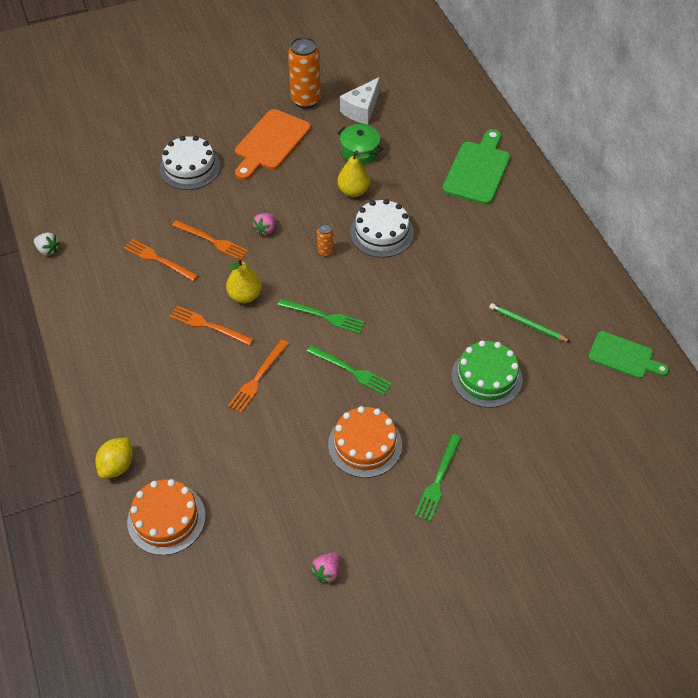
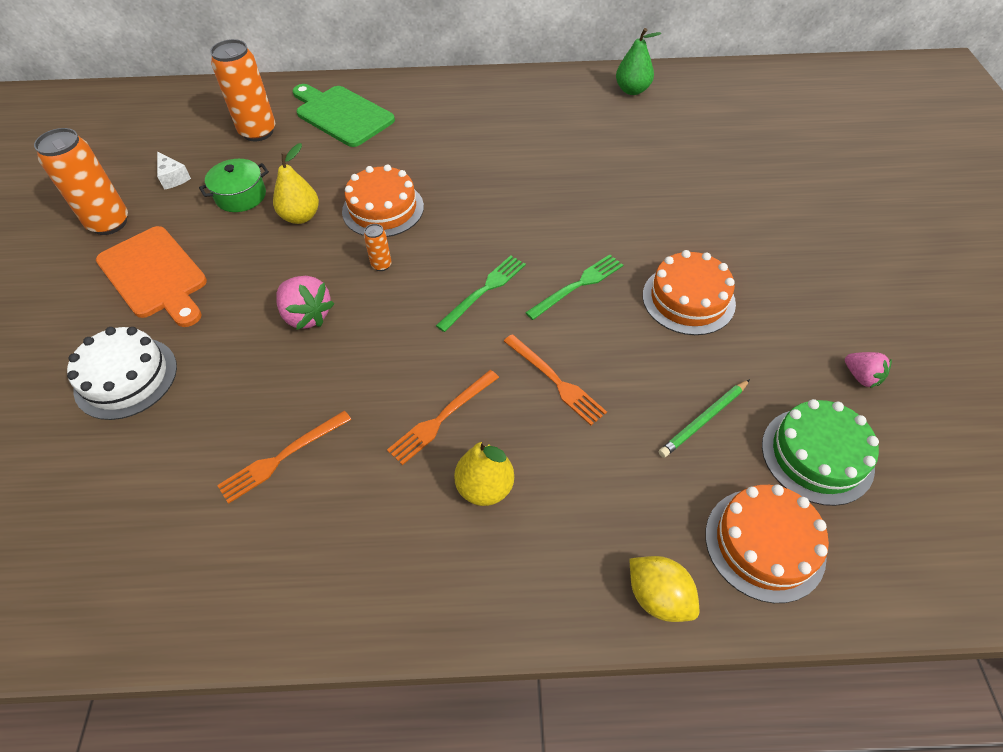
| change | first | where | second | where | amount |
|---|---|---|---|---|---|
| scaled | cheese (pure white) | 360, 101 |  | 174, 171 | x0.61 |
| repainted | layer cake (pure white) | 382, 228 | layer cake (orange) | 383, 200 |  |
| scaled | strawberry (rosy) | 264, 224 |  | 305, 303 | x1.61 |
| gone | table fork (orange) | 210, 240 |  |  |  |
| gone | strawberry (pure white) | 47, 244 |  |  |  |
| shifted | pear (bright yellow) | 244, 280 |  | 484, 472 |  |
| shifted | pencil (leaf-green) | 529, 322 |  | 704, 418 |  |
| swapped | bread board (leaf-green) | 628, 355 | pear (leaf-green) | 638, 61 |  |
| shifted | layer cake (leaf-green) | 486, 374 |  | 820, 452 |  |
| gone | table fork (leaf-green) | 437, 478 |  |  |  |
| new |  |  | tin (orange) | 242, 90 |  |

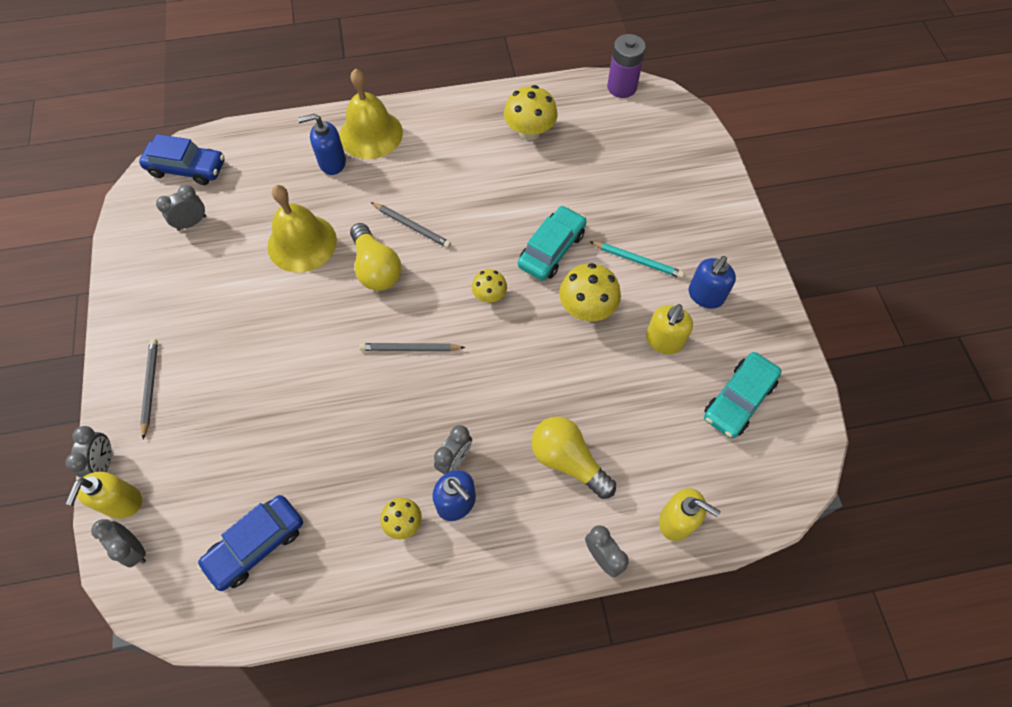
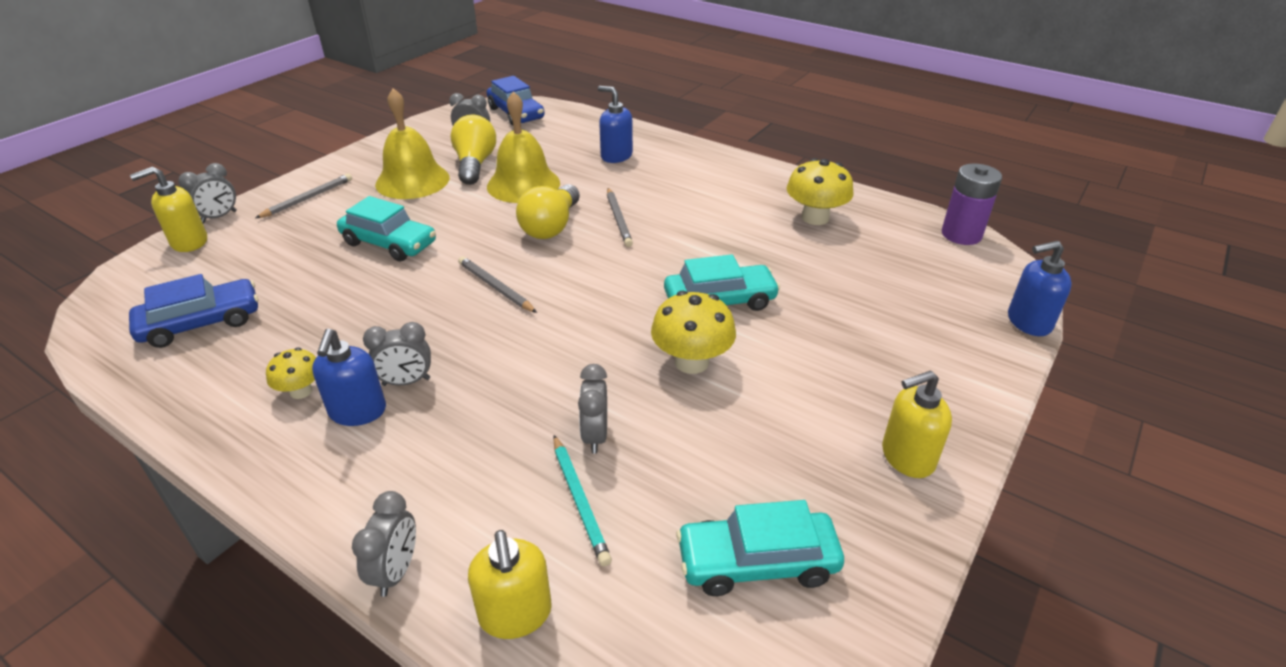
| change | first | where | second | where | amount |
|---|---|---|---|---|---|
| shifted | bell (bright yellow) | 371, 113 |  | 412, 143 |  |
| shifted | pencil (aqua) | 637, 260 |  | 582, 500 |  |
| shifted | pump bottle (blue) | 712, 282 |  | 1040, 288 |  |
| gone | mushroom (bright yellow) | 489, 286 |  |  |  |
| shifted | pump bottle (bright yellow) | 669, 329 |  | 917, 424 |  |
| shifted | bulb (bright yellow) | 573, 458 |  | 473, 149 |  |
| rotated | automobile (blue) | 250, 543 |  | 193, 311 | 150 degrees clockwise |
| shifted | clock (grey) | 118, 543 |  | 592, 409 |  |
| new |  |  | automobile (aqua) | 386, 228 |  |

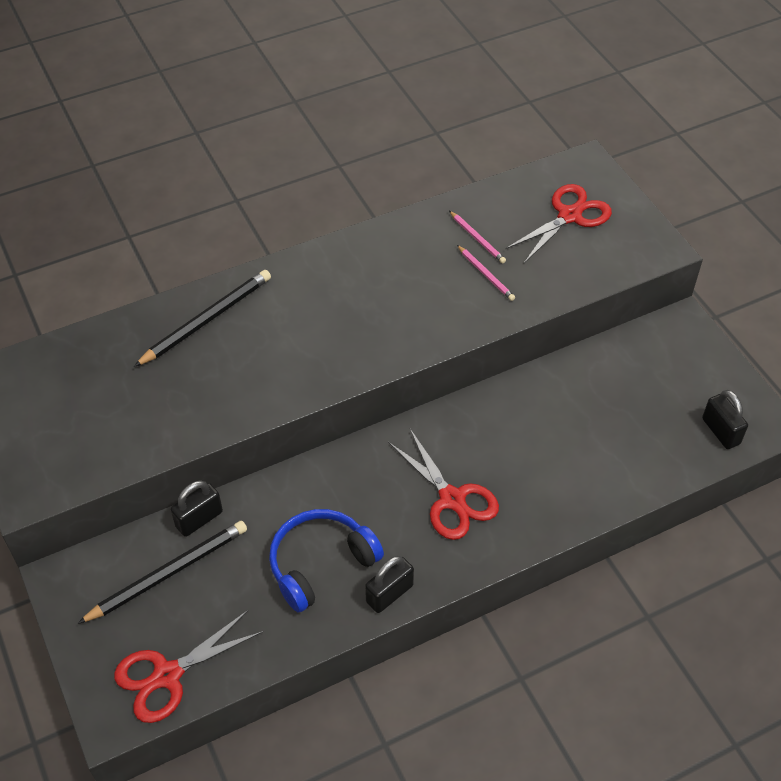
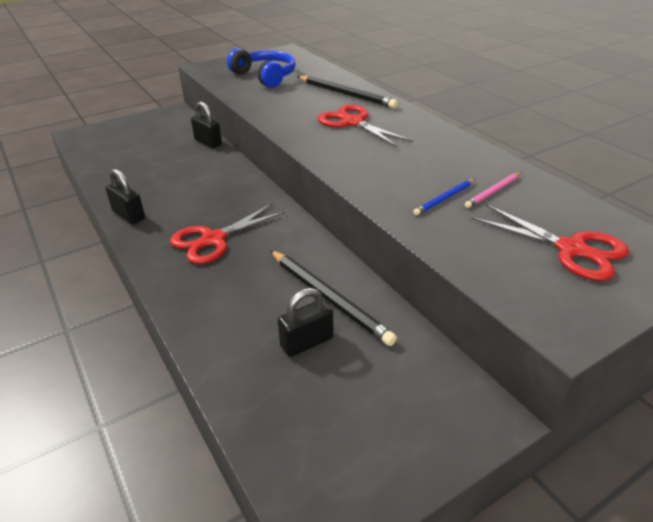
| change | first | where | second | where | amount |
|---|---|---|---|---|---|
| repainted | pencil (rosy) | 486, 273 | pencil (blue) | 444, 197 |  |
| shifted | small lock (jet-black) | 725, 419 |  | 305, 322 |  |
| shifted | headphones (blue) | 326, 561 |  | 261, 68 |  |
| shifted | pencil (jet-black) | 162, 572 |  | 333, 298 |  |
| shifted | scissors (crimson) | 188, 666 |  | 365, 125 |  |

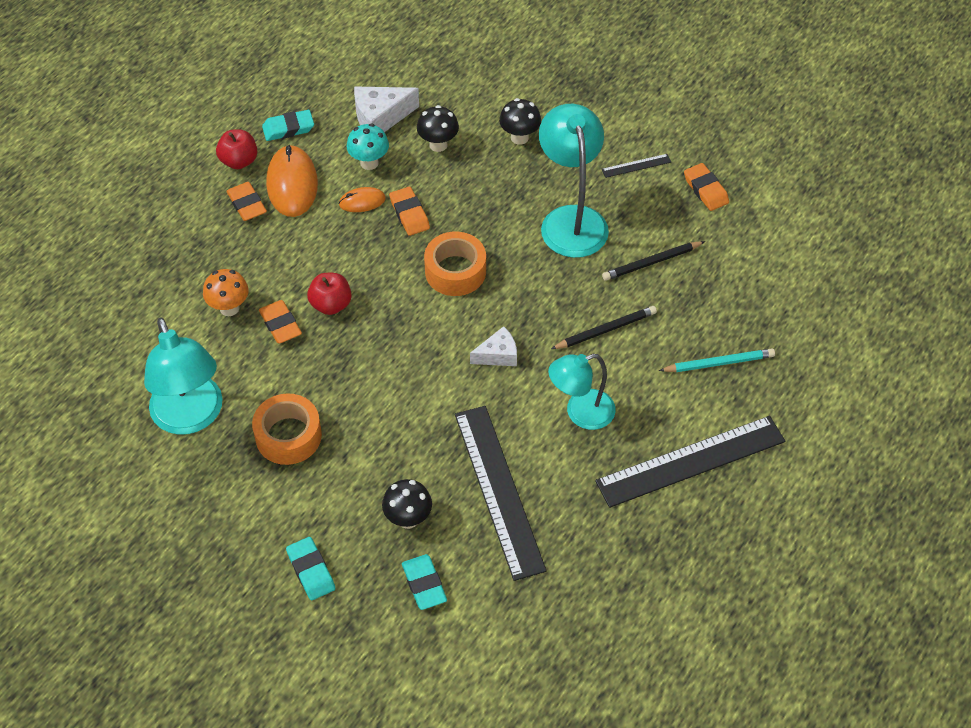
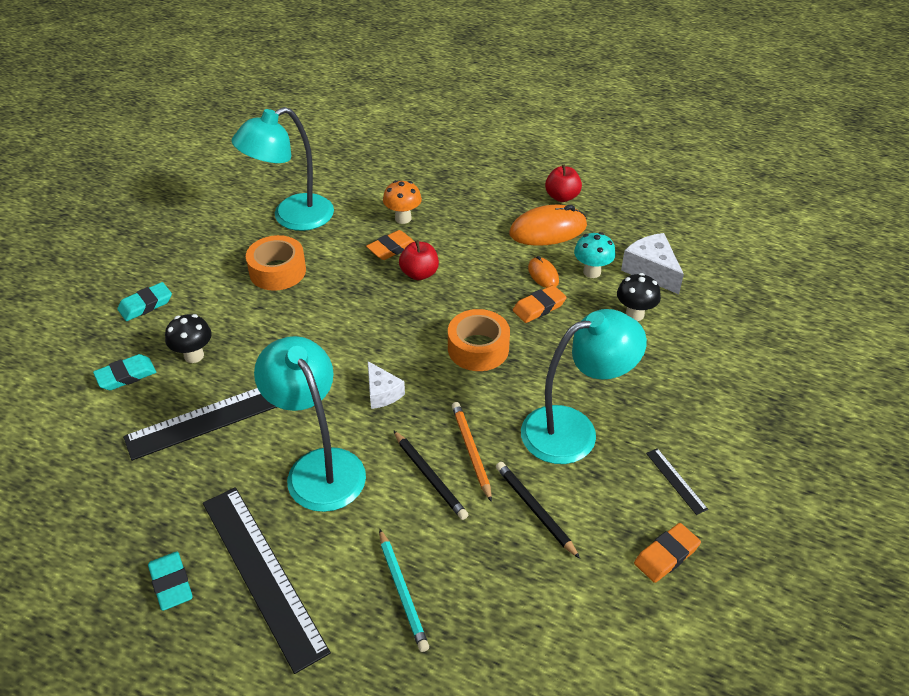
| change | first | where | second | where | amount |
|---|---|---|---|---|---|
| gone | mushroom (jet-black) | 520, 121 |  |  |  |
| shifted | pencil eraser (aqua) | 288, 125 |  | 170, 581 |  |
| gone | pencil eraser (orange) | 246, 201 |  |  |  |
| scaled | lamp (aqua) | 582, 392 |  | 310, 424 | x1.51 |
| new |  |  | pencil (orange) | 472, 452 |  |

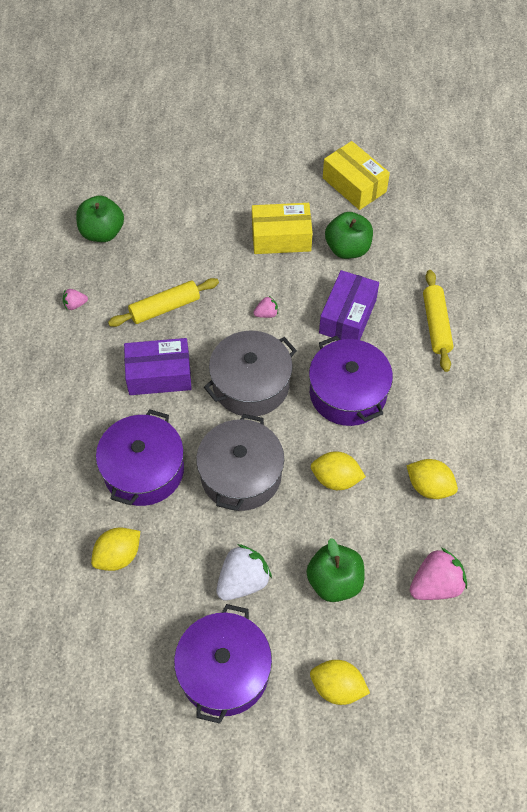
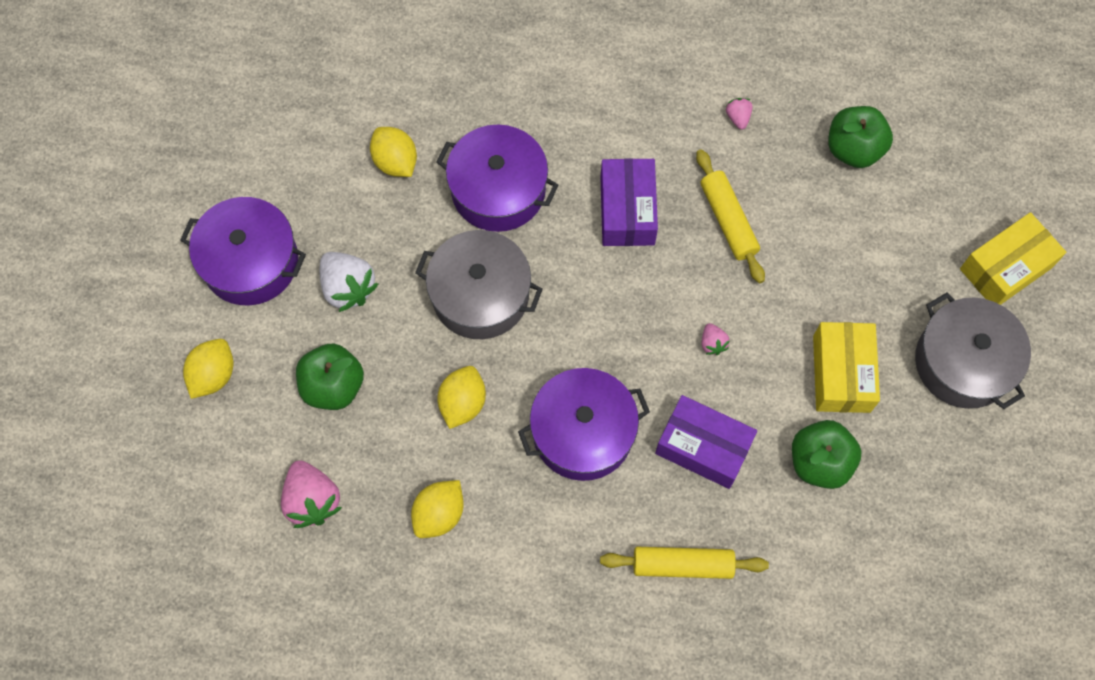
| change | first | where | second | where | amount |
|---|---|---|---|---|---|
| shifted | box (bright yellow) | 356, 175 |  | 1013, 258 |  |
| shifted | cooking pot (grey) | 250, 373 |  | 973, 350 |  |

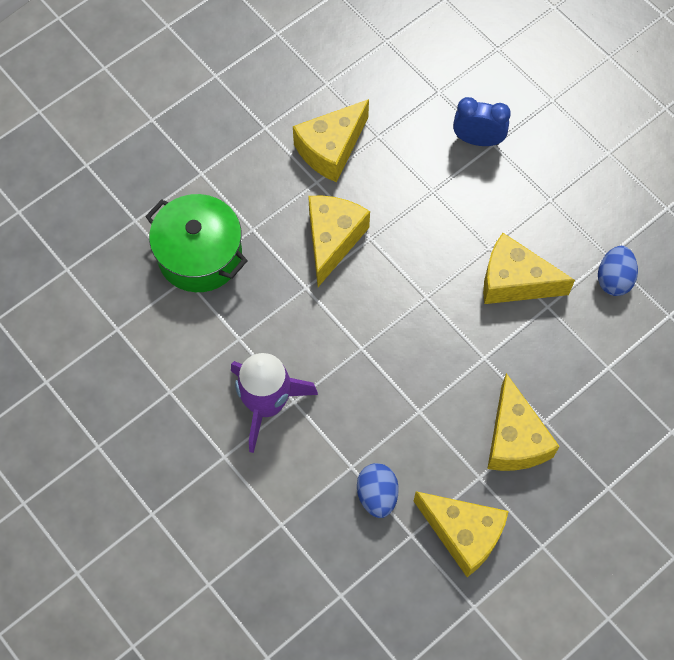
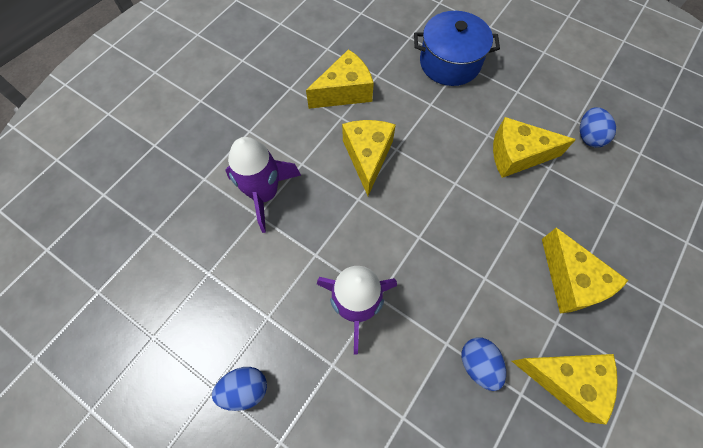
| change | first | where | second | where | amount |
|---|---|---|---|---|---|
| swapped | clock (blue) | 482, 121 | cooking pot (blue) | 457, 48 |  |
| rotated | cheese (bright yellow) | 331, 141 |  | 340, 79 | 150 degrees counterclockwise |
| swapped | cooking pot (leaf-green) | 196, 243 | rocket (violet) | 263, 185 |  |
| new |  |  | egg shape (blue) | 239, 389 |  |

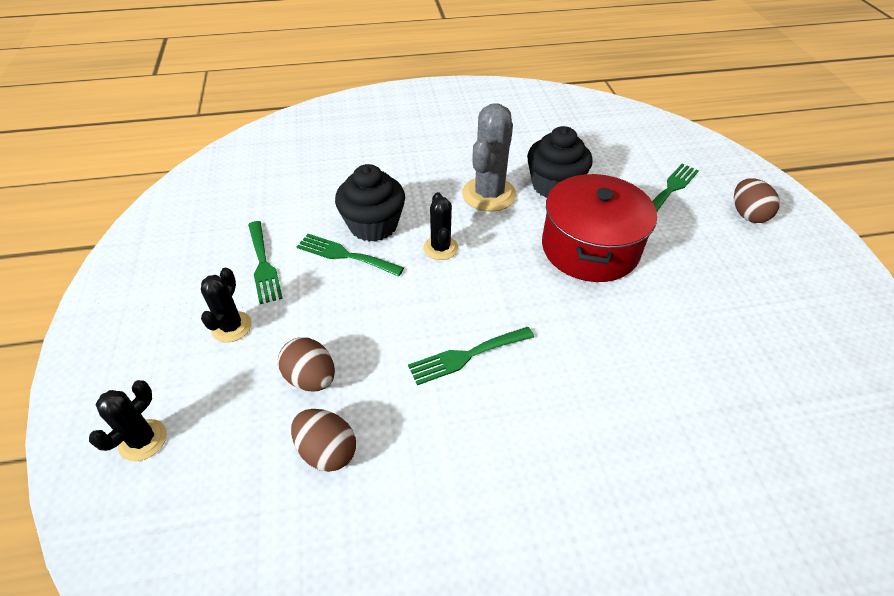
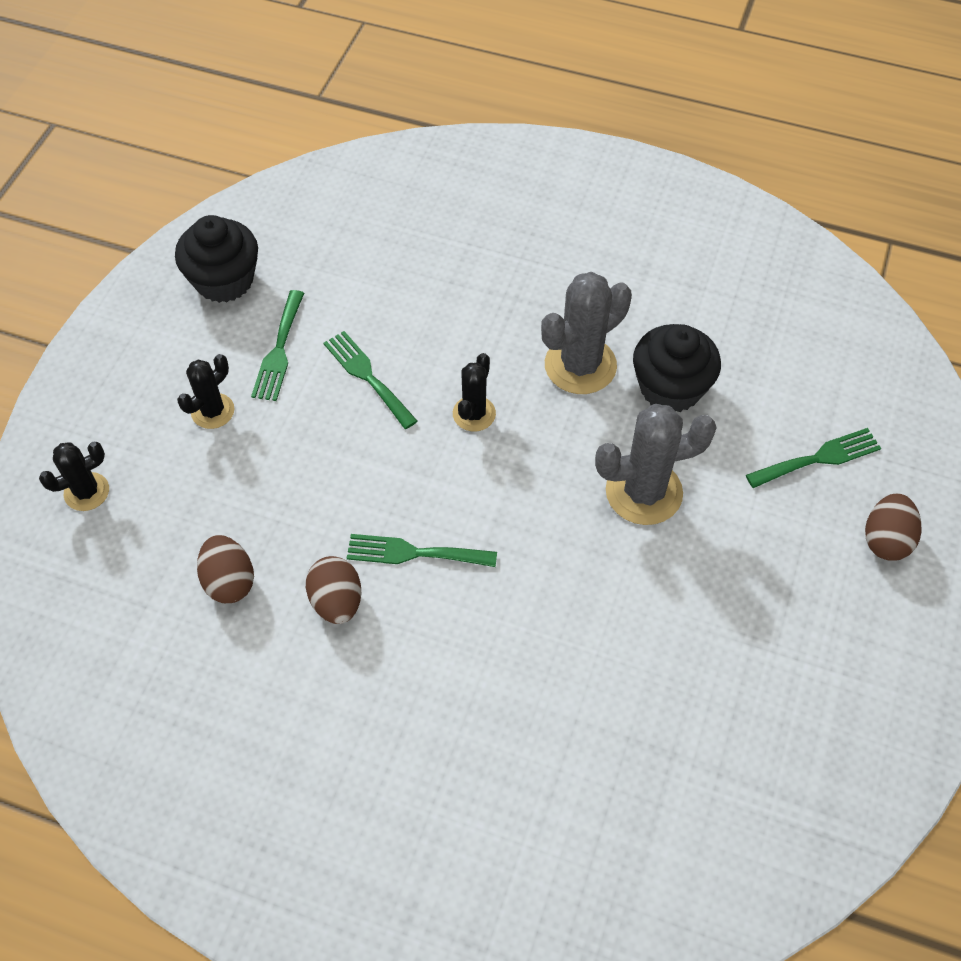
| change | first | where | second | where | amount |
|---|---|---|---|---|---|
| shifted | muffin (jet-black) | 370, 203 |  | 216, 259 |  |
| swapped | cooking pot (crimson) | 599, 228 | cactus (grey) | 656, 464 |  |
| shifted | egg shape (russet) | 306, 364 |  | 333, 590 |  |

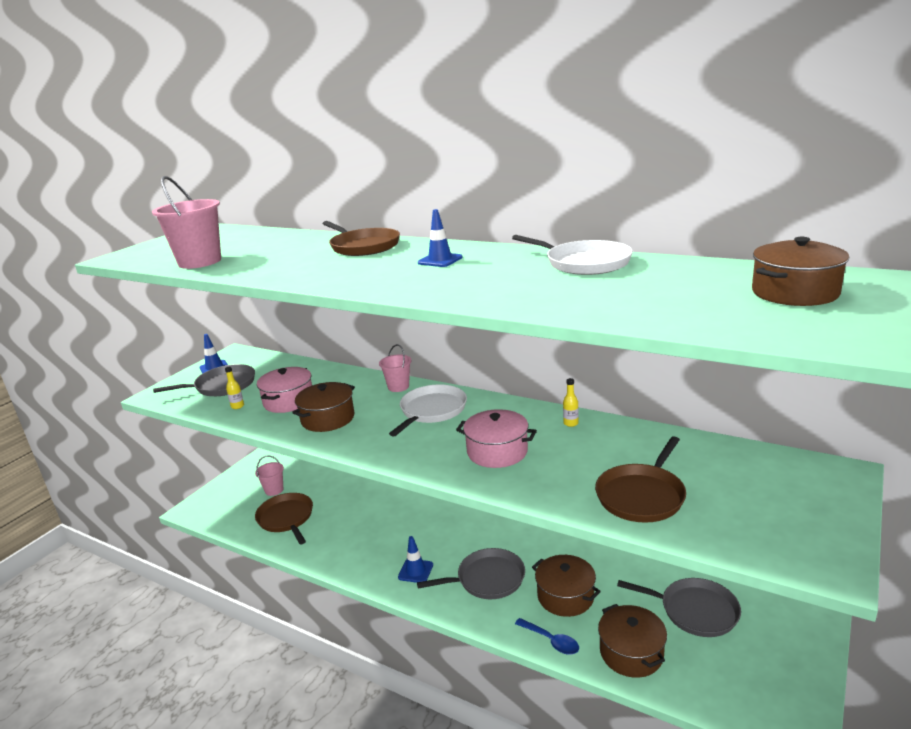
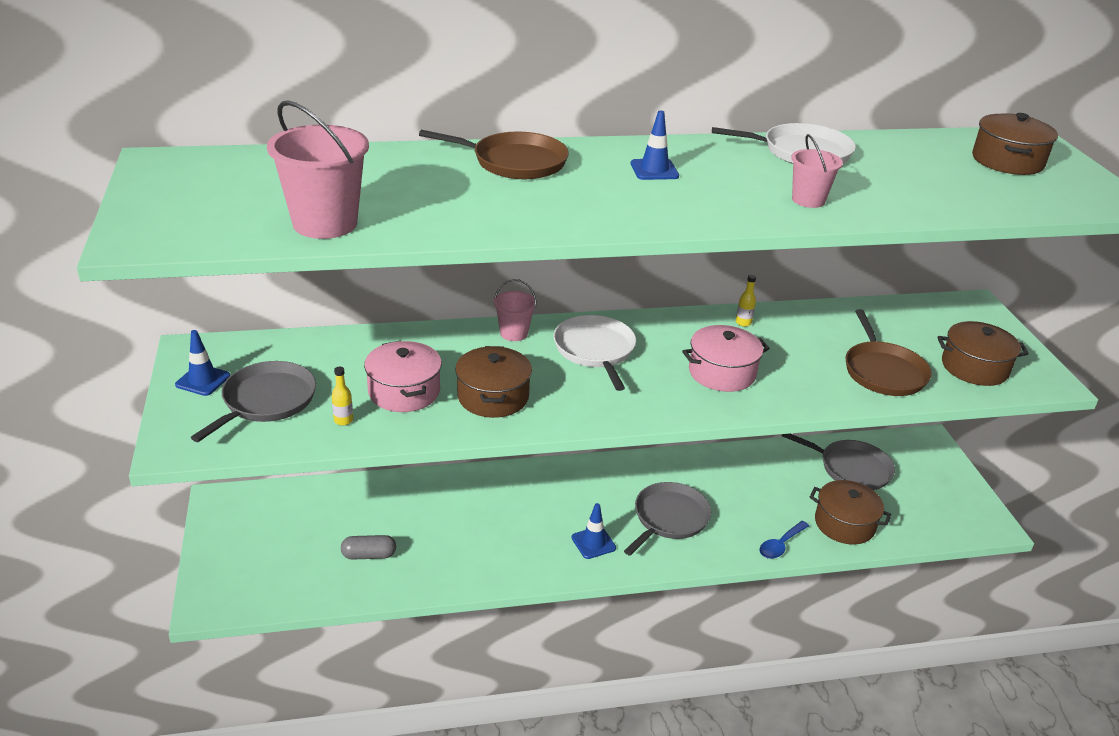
| change | first | where | second | where | amount |
|---|---|---|---|---|---|
| shifted | pail (rosy) | 269, 475 |  | 817, 171 |  |
| swapped | skillet (russet) | 284, 518 | capsule (grey) | 368, 547 |  |
| shifted | cooking pot (russet) | 566, 586 |  | 983, 353 |  |
| rotated | skillet (grey) | 679, 607 |  | 838, 462 | 45 degrees clockwise |
| rotated | tablespoon (blue) | 547, 636 |  | 784, 540 | 135 degrees clockwise |

